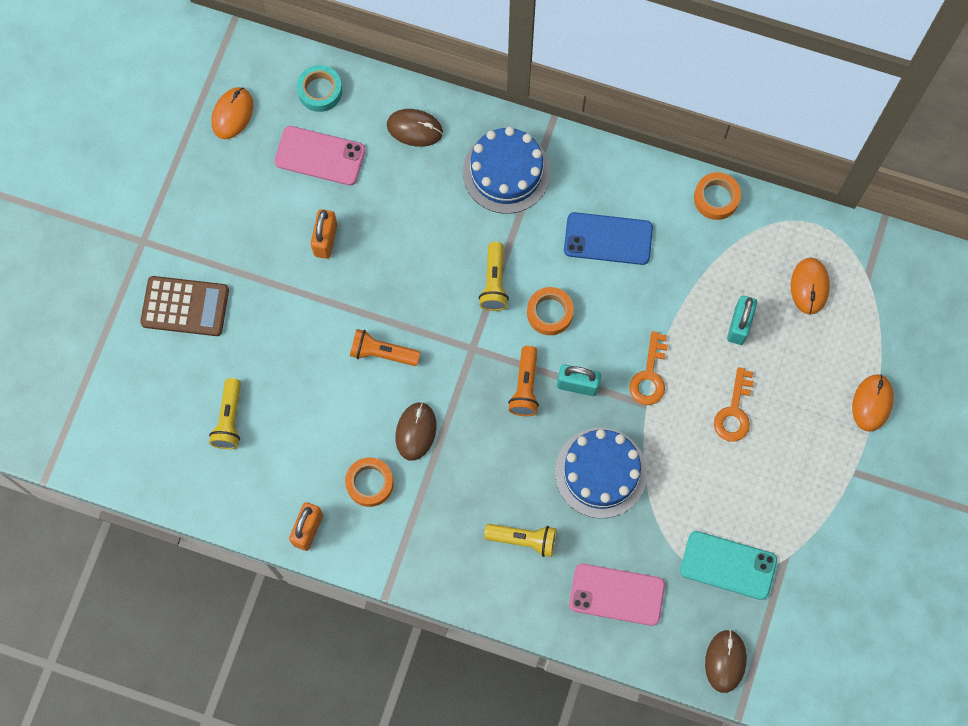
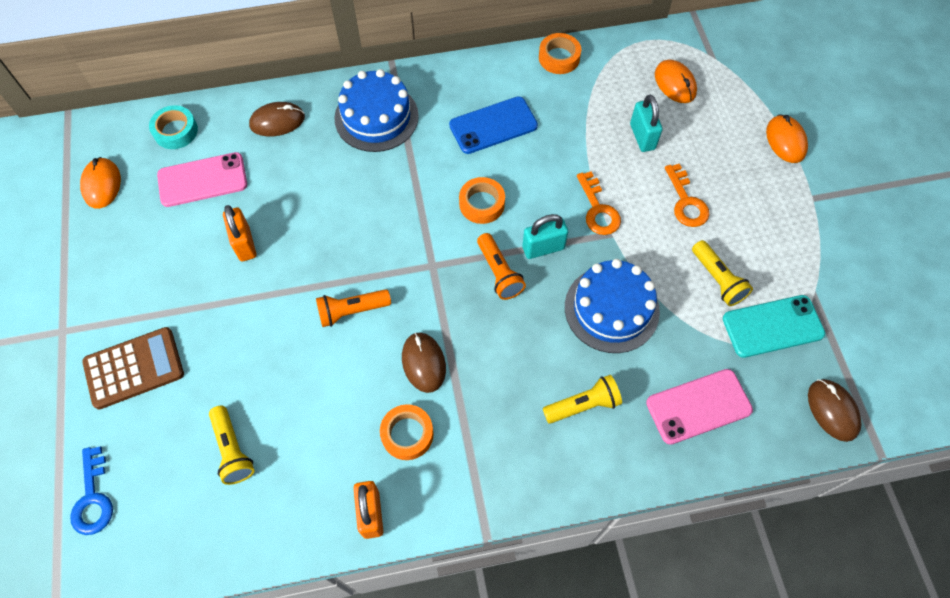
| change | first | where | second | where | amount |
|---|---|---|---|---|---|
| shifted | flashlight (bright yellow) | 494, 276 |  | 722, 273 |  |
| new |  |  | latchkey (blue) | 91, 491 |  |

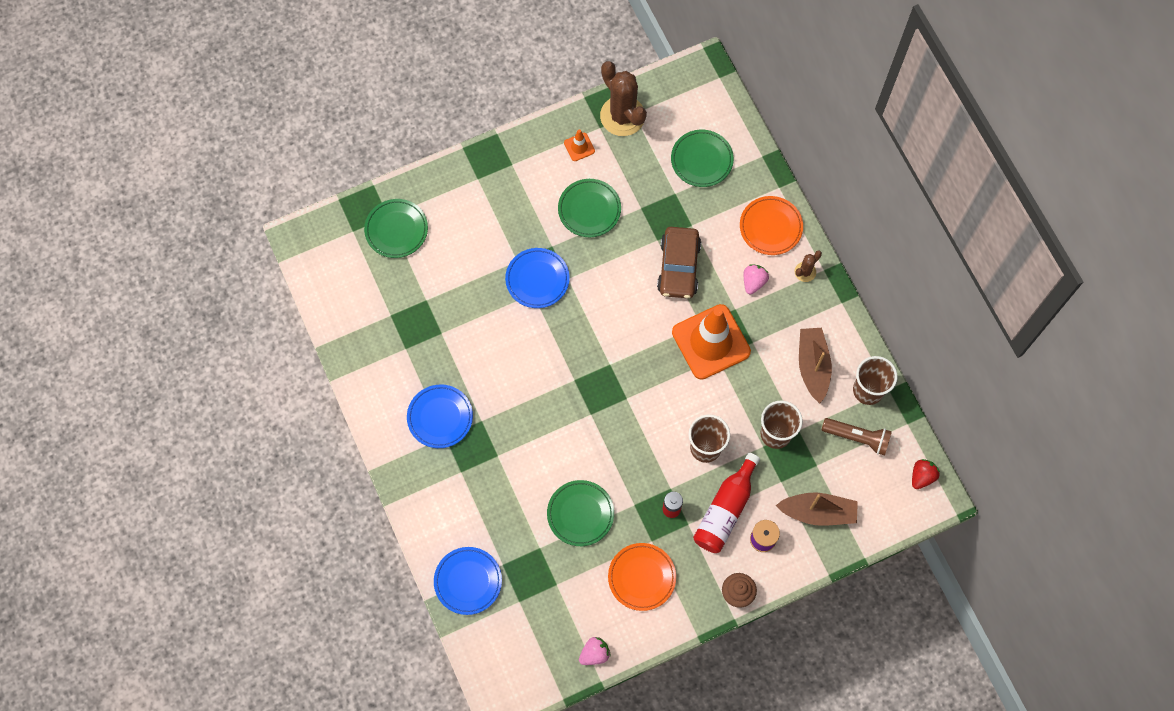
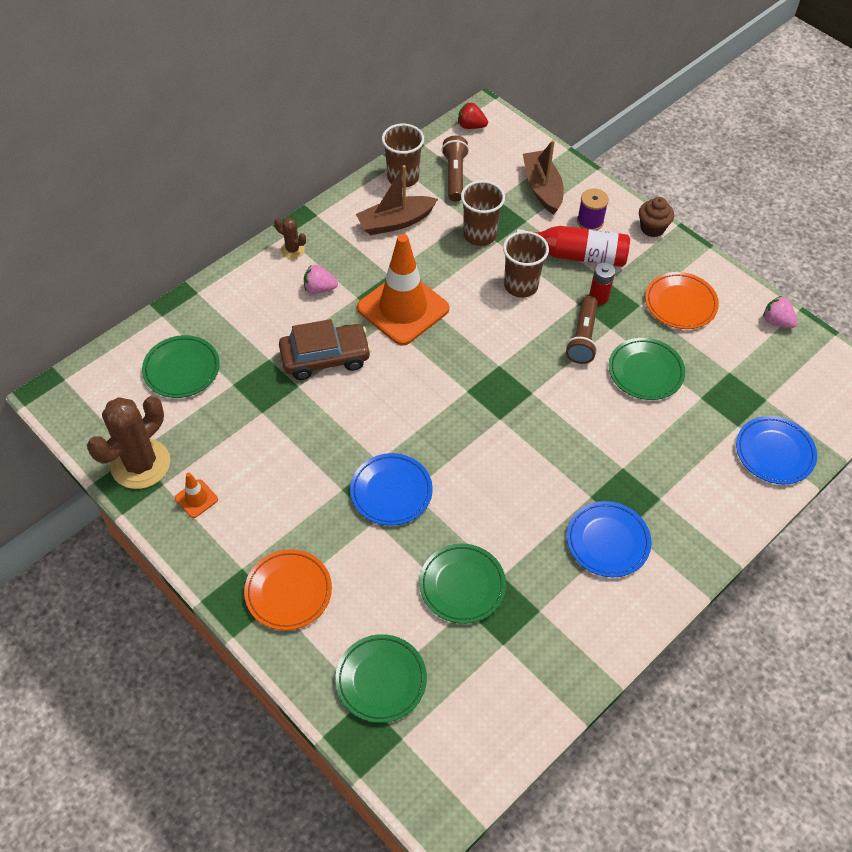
| change | first | where | second | where | amount |
|---|---|---|---|---|---|
| shifted | plate (leaf-green) | 589, 208 |  | 462, 584 |  |
| shifted | plate (orange) | 771, 225 |  | 288, 589 |  |
| new |  |  | flashlight (russet) | 582, 329 |  |

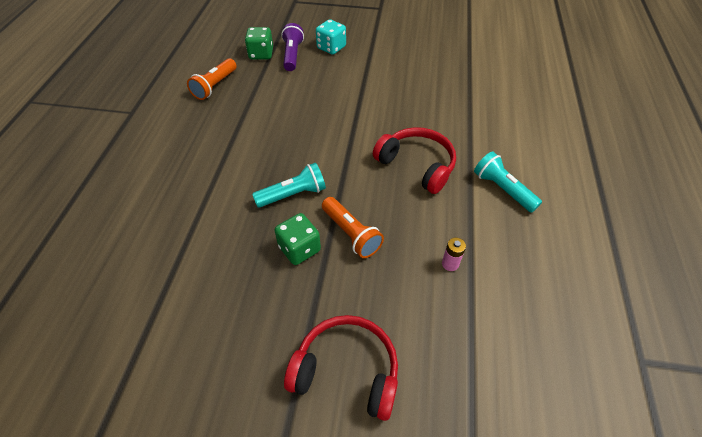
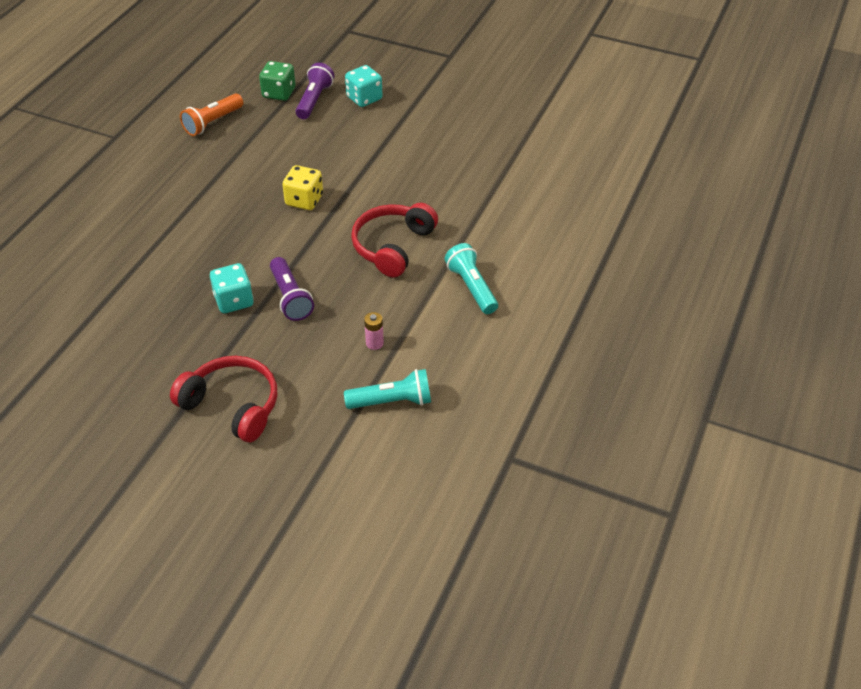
| change | first | where | second | where | amount |
|---|---|---|---|---|---|
| rotated | headphones (crimson) | 414, 160 |  | 394, 240 | 120 degrees counterclockwise |
| shifted | flashlight (aqua) | 289, 185 |  | 387, 389 |  |
| repainted | flashlight (orange) | 353, 227 | flashlight (violet) | 292, 289 |  |
| repainted | dice (leaf-green) | 297, 239 | dice (aqua) | 231, 288 |  |
| new |  |  | dice (bright yellow) | 302, 187 |  |

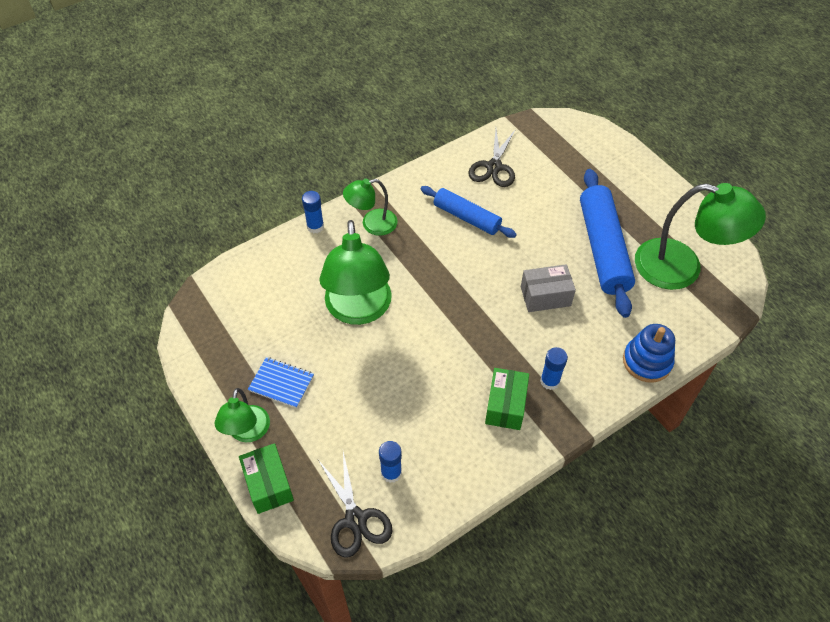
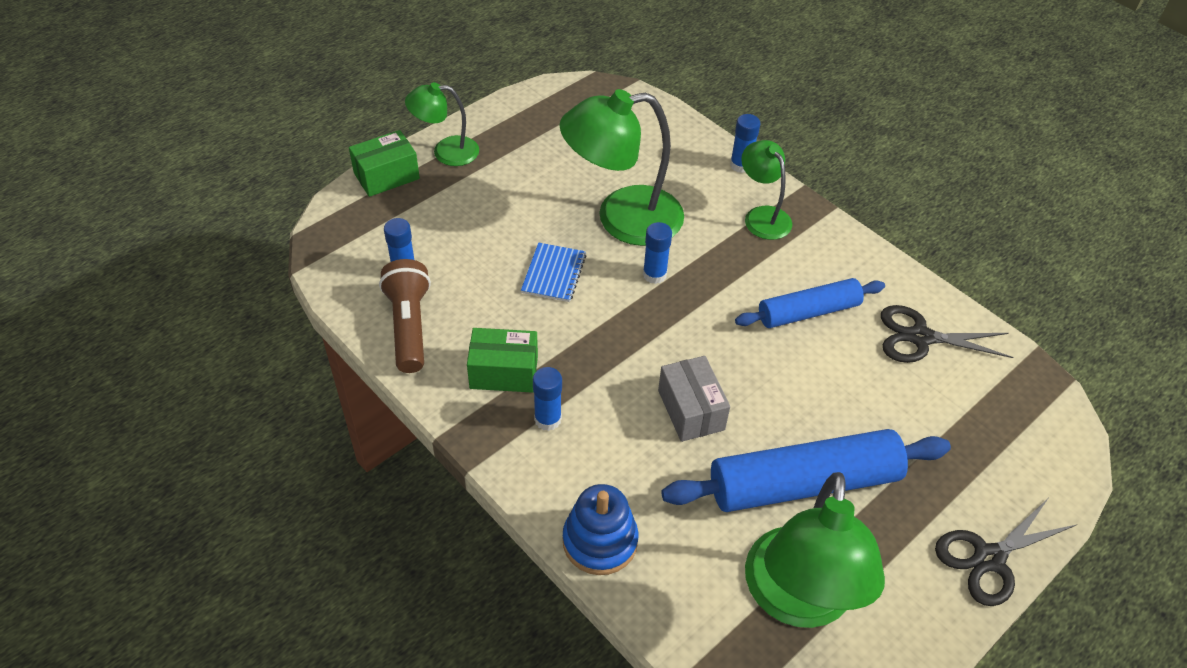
| change | first | where | second | where | amount |
|---|---|---|---|---|---|
| rotated | dough roller (blue) | 469, 212 |  | 810, 303 | 45 degrees clockwise |
| shifted | notepad (blue) | 281, 382 |  | 553, 272 |  |
| shifted | scissors (jet-black) | 355, 505 |  | 1006, 552 |  |
| new |  |  | glue (blue) | 657, 253 |  |
| new |  |  | flashlight (russet) | 405, 316 |  |

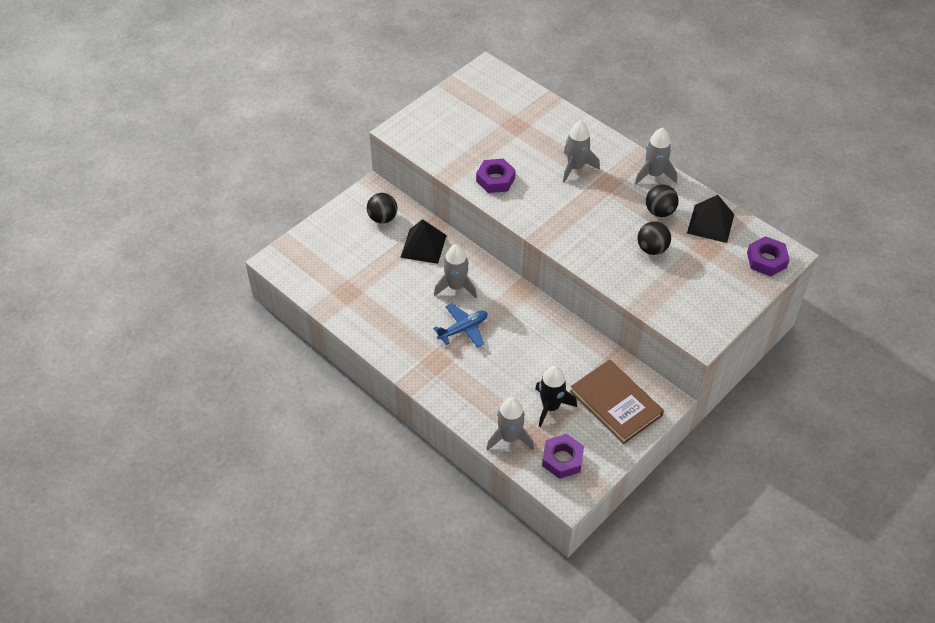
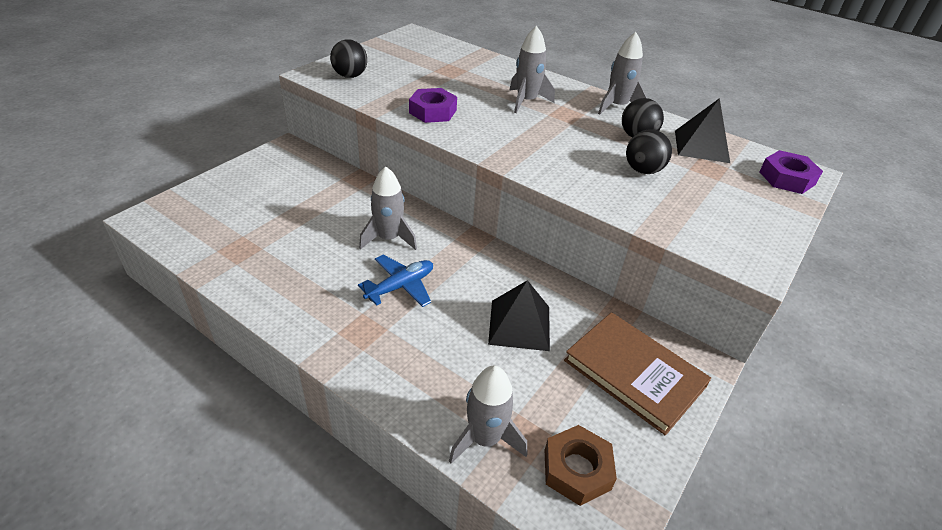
| change | first | where | second | where | amount |
|---|---|---|---|---|---|
| shifted | ball (jet-black) | 382, 208 |  | 348, 58 |  |
| shifted | pyramid shape (jet-black) | 423, 241 |  | 519, 315 |  |
| gone | rocket (jet-black) | 556, 396 |  |  |  |
| repainted | hex nut (violet) | 563, 456 | hex nut (russet) | 581, 465 |  |

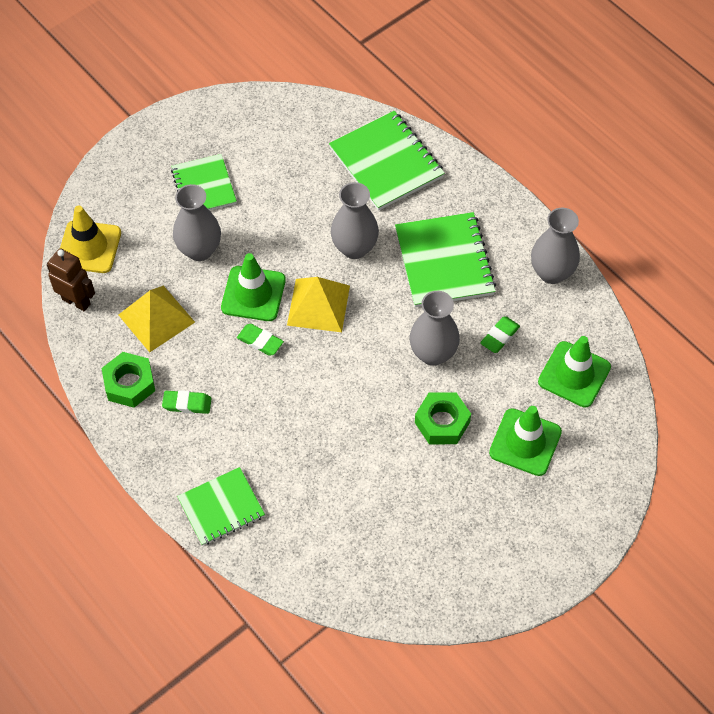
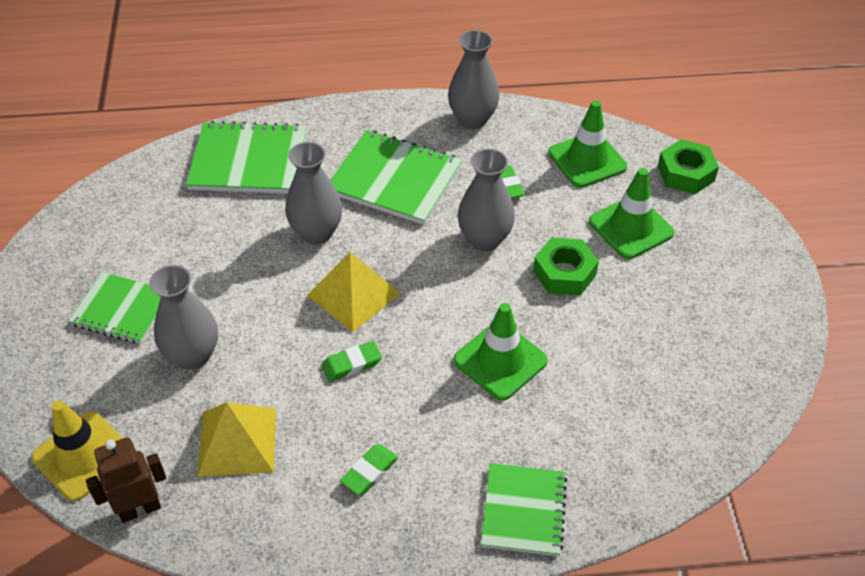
| change | first | where | second | where | amount |
|---|---|---|---|---|---|
| shifted | traffic cone (leaf-green) | 253, 287 |  | 501, 352 |  |
| shifted | hex nut (leaf-green) | 128, 380 |  | 688, 166 |  |

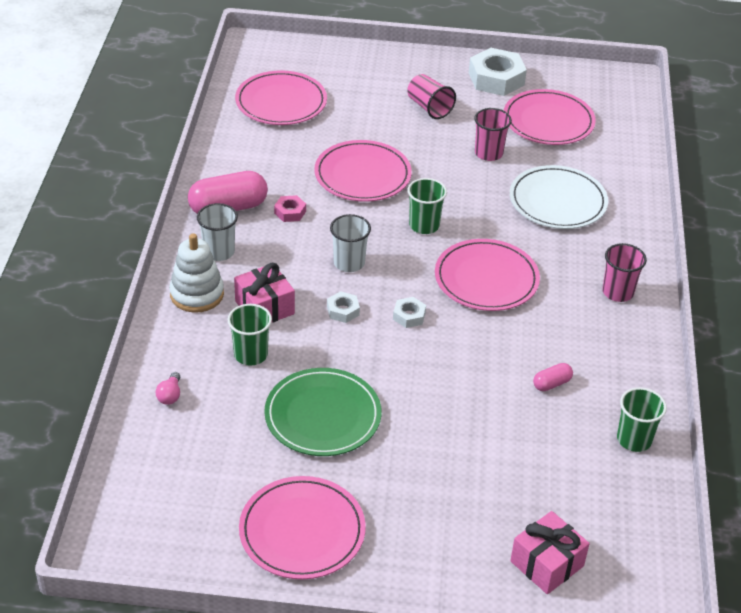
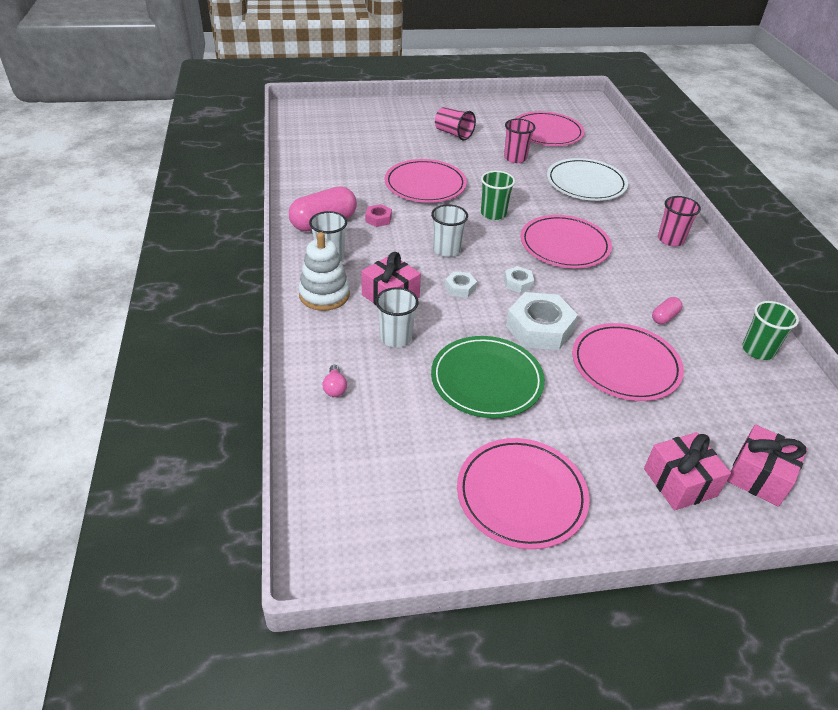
| change | first | where | second | where | amount |
|---|---|---|---|---|---|
| shifted | hex nut (pure white) | 498, 72 |  | 542, 321 |  |
| shifted | plate (rosy) | 281, 98 |  | 628, 362 |  |
| repainted | beaker (leaf-green) | 250, 335 | beaker (pure white) | 397, 317 |  |
| new |  |  | present (rosy) | 687, 471 |  |

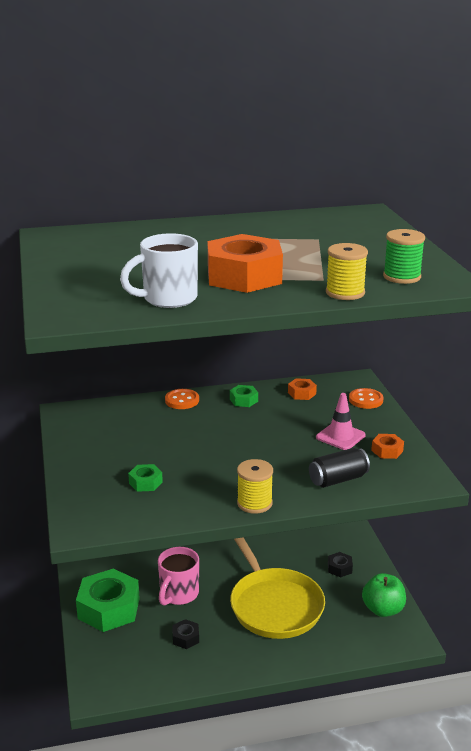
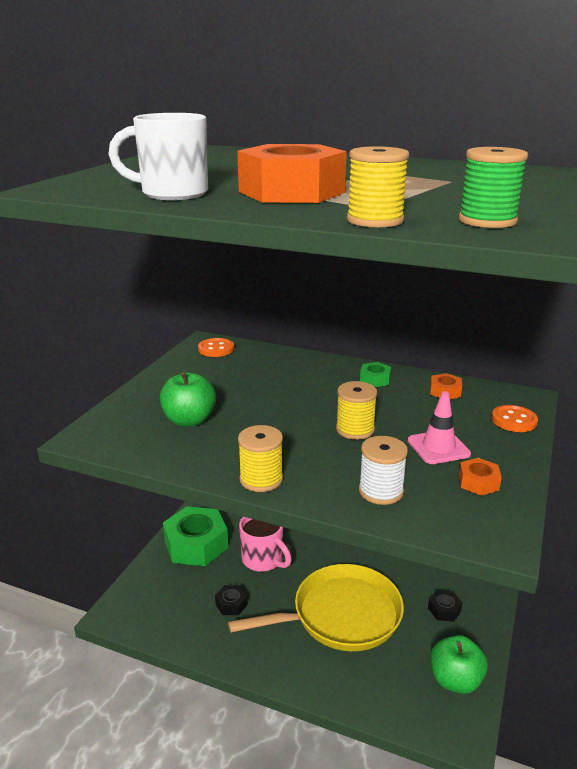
| change | first | where | second | where | amount |
|---|---|---|---|---|---|
| shifted | button (orange) | 182, 399 |  | 216, 347 |  |
| swapped | tin (jet-black) | 339, 468 | bobbin (pure white) | 383, 470 |  |
| swapped | hex nut (leaf-green) | 145, 478 | apple fruit (leaf-green) | 188, 399 |  |
| rotated | skillet (bright yellow) | 277, 588 |  | 316, 607 | 120 degrees counterclockwise |
| rotated | mug (rosy) | 178, 576 |  | 265, 544 | 105 degrees counterclockwise |
| new |  |  | bobbin (bright yellow) | 356, 410 |  |

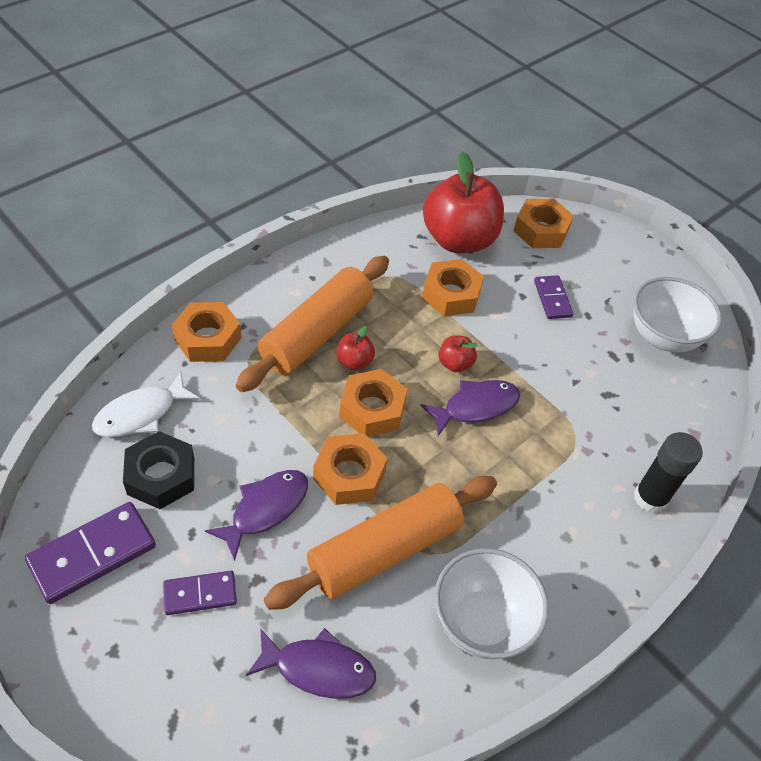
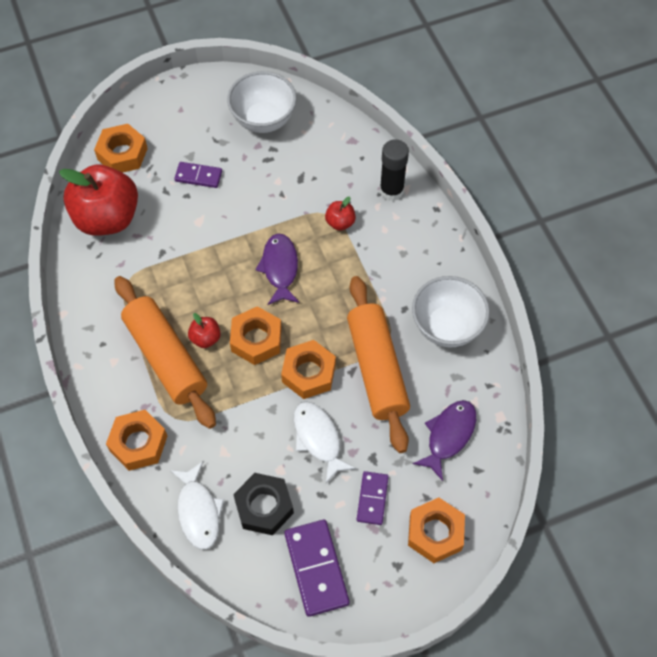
| change | first | where | second | where | amount |
|---|---|---|---|---|---|
| shifted | hex nut (orange) | 453, 288 |  | 436, 530 |  |
| shifted | apple fruit (crimson) | 458, 353 |  | 340, 214 |  |
| repainted | fish (violet) | 256, 515 | fish (pure white) | 325, 442 |  |

